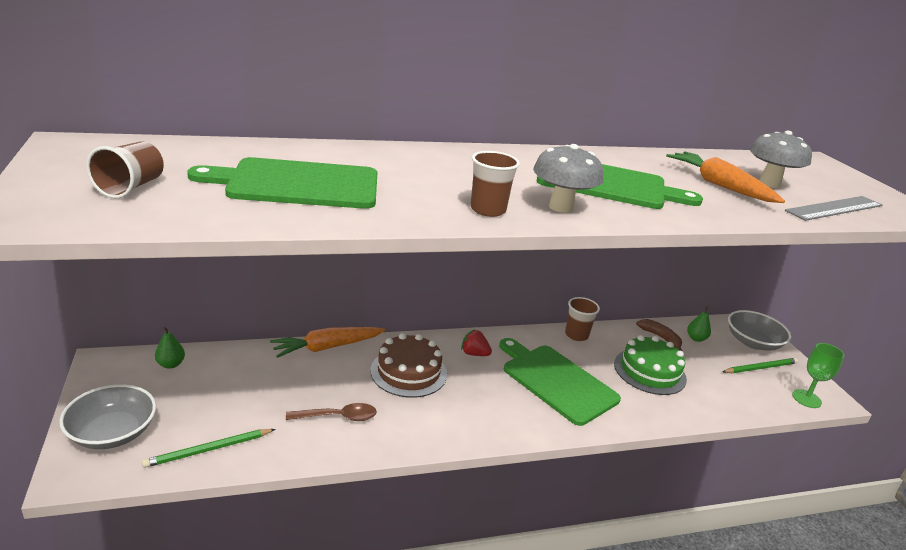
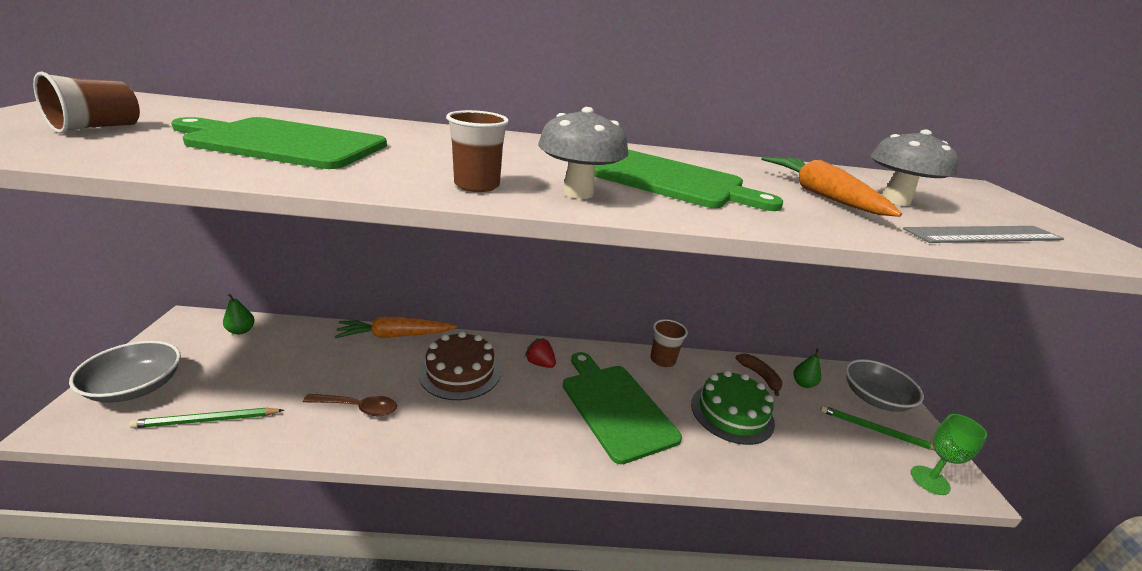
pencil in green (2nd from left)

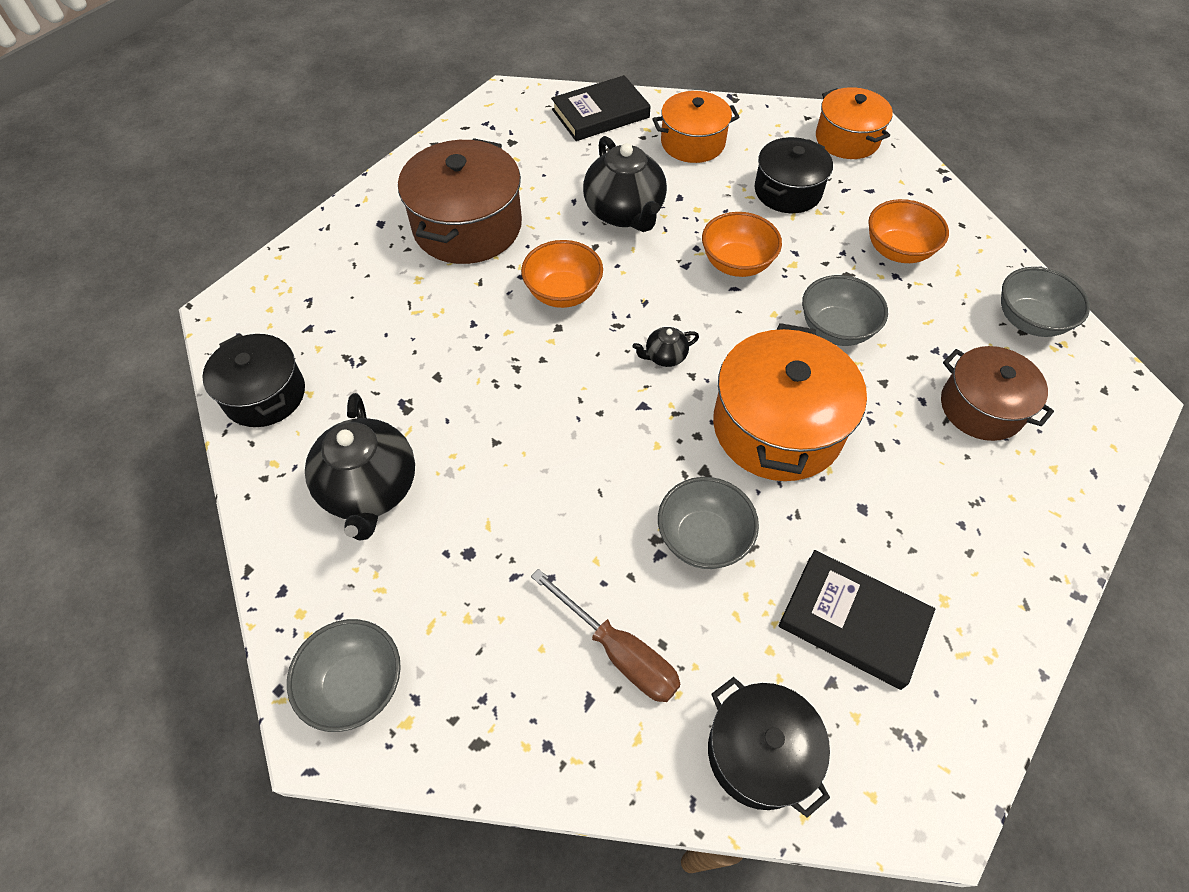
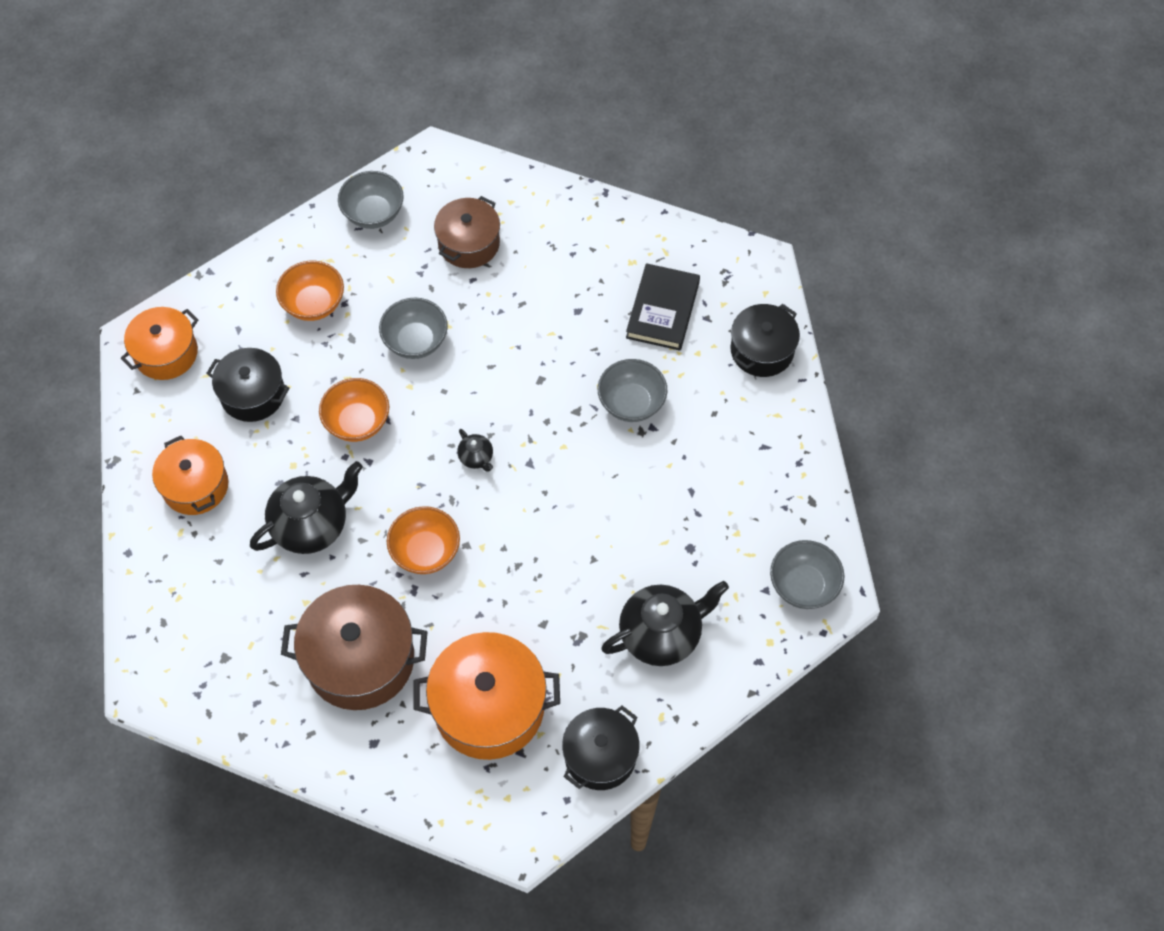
pot in orange (3rd from left)
screwdriver in brown
book in black (1st from left in the first image)

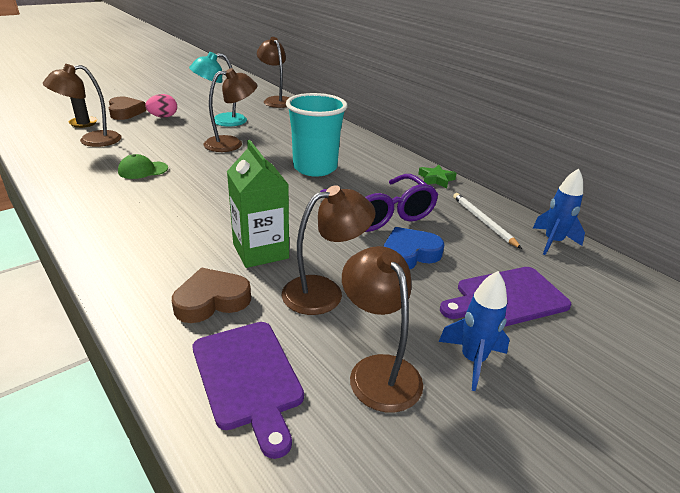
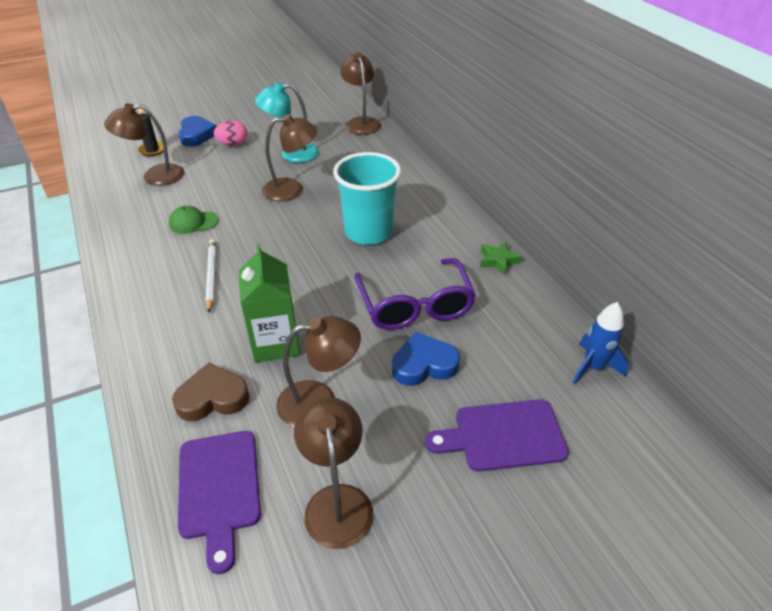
heart in blue (1st from left)
pencil in white
rocket in blue (1st from left in the first image)

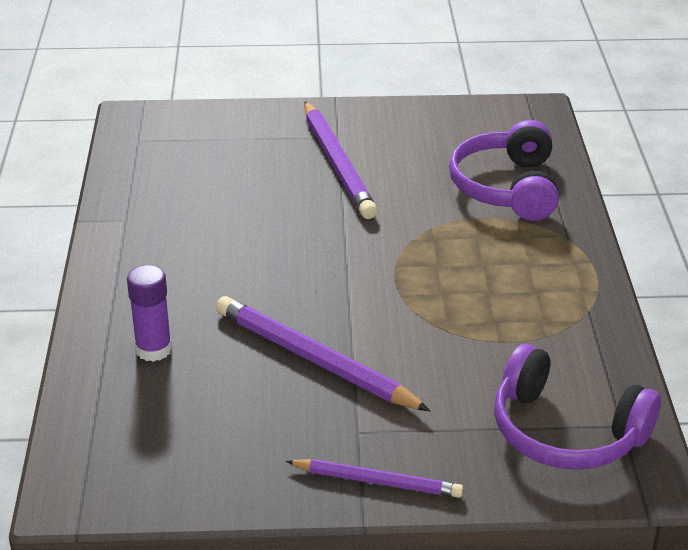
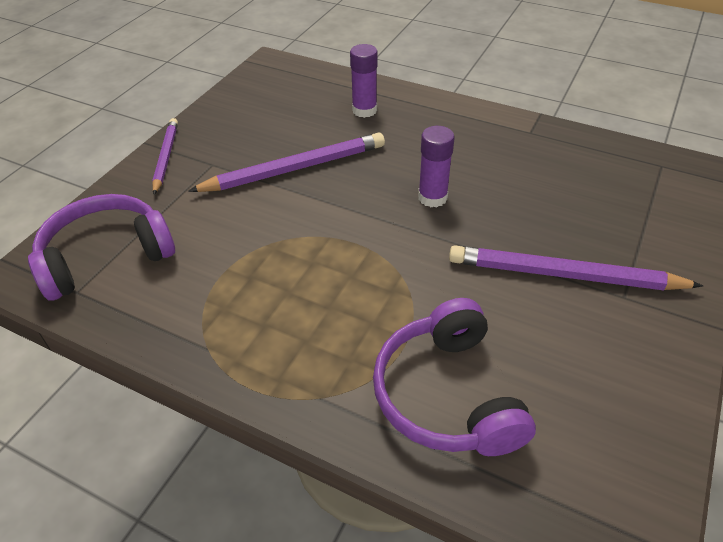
pencil in purple (1st from left)
headphones in purple (2nd from left)
glue stick in purple (2nd from left)

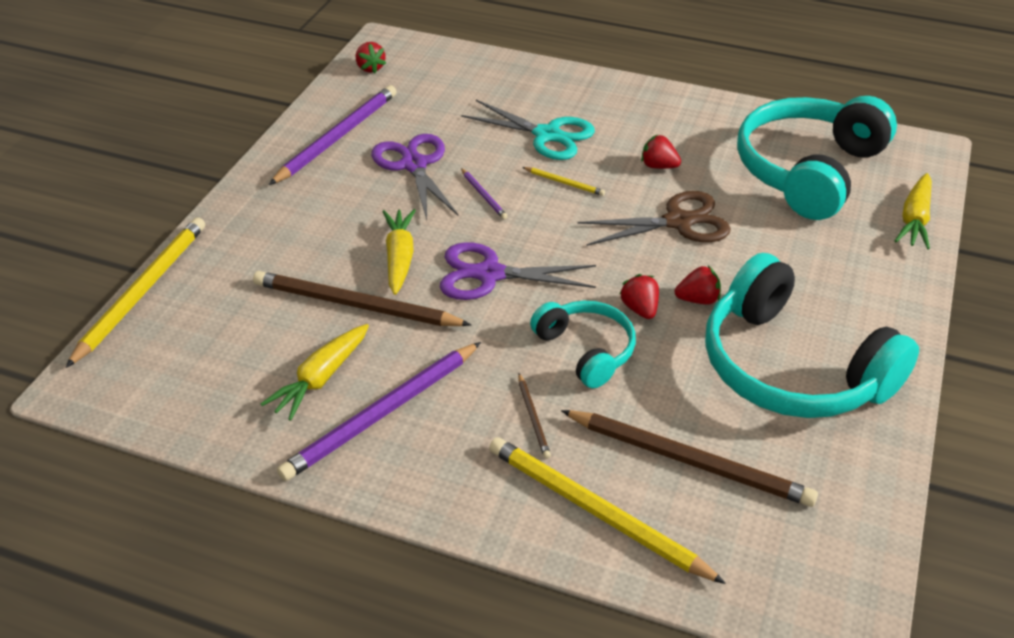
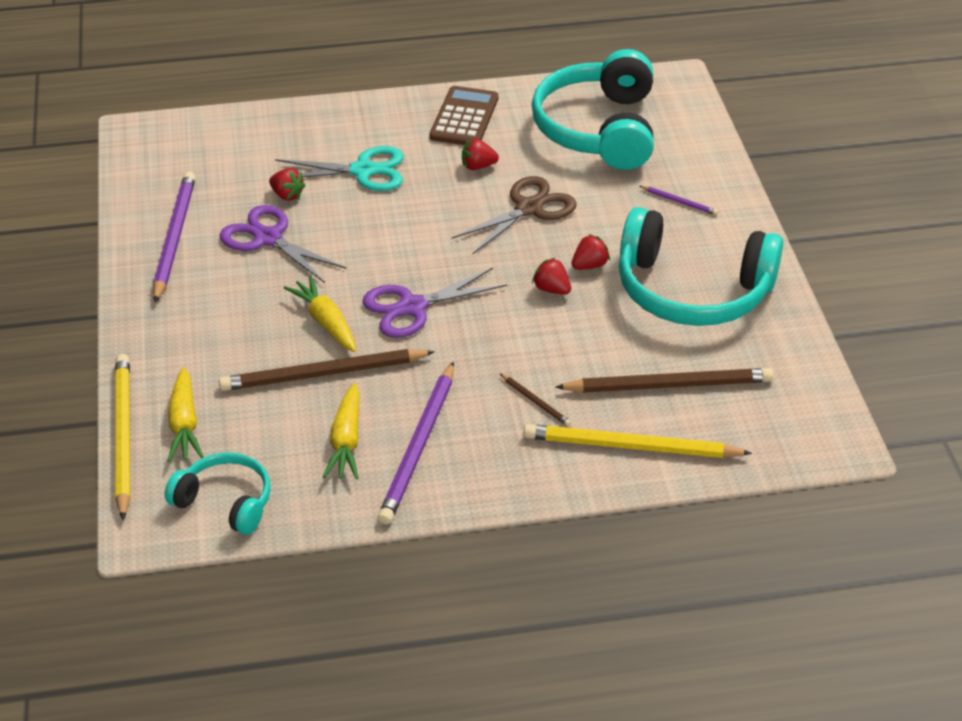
headphones in turquoise (1st from left)
carrot in yellow (1st from left)
strawberry in red (1st from left)
calculator in brown
pencil in purple (3rd from left)
pencil in yellow (2nd from left in the first image)

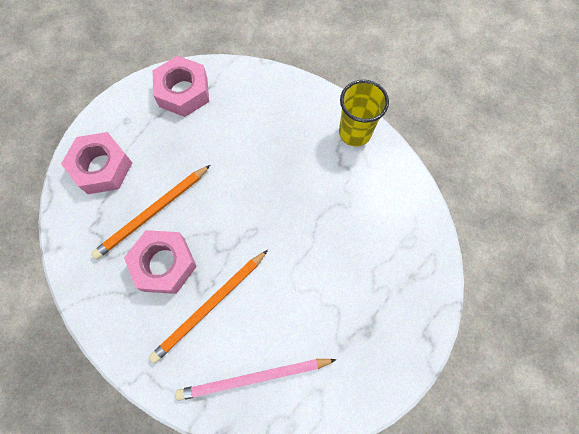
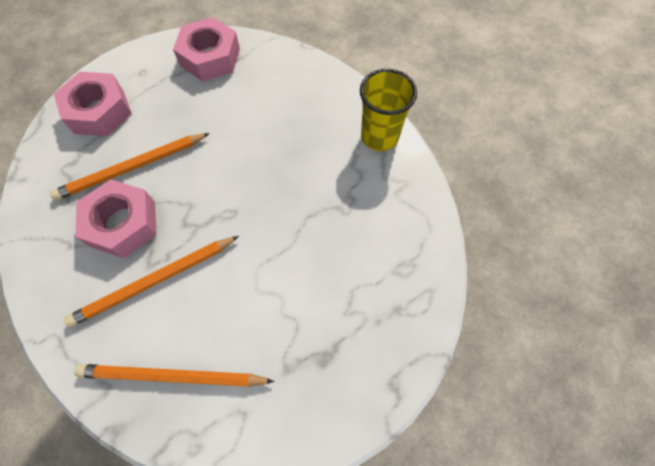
pencil in orange (3rd from left)

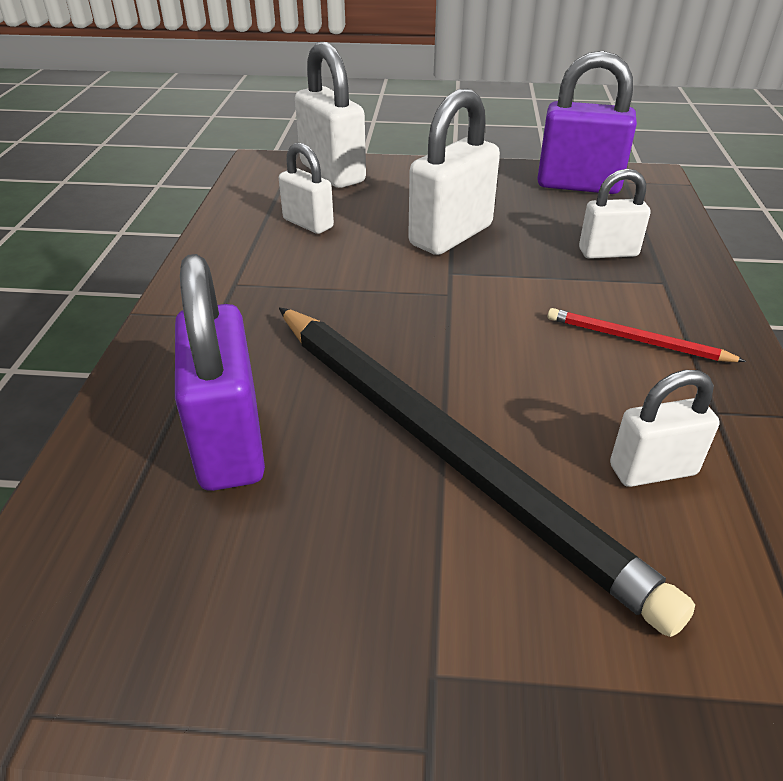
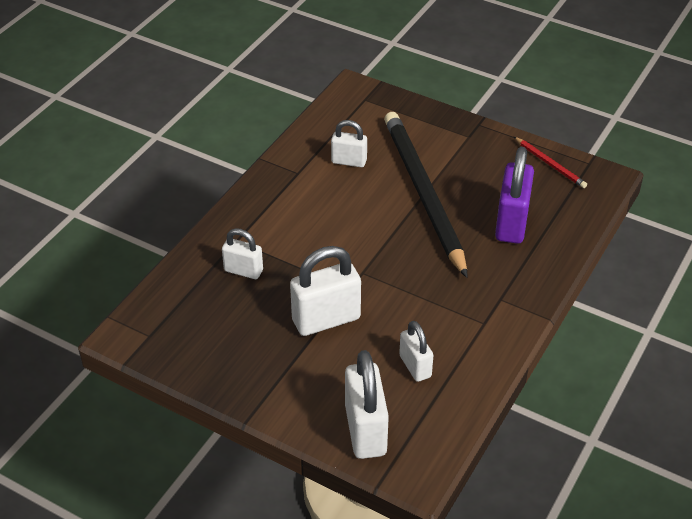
pencil in red
padlock in purple (2nd from left in the first image)

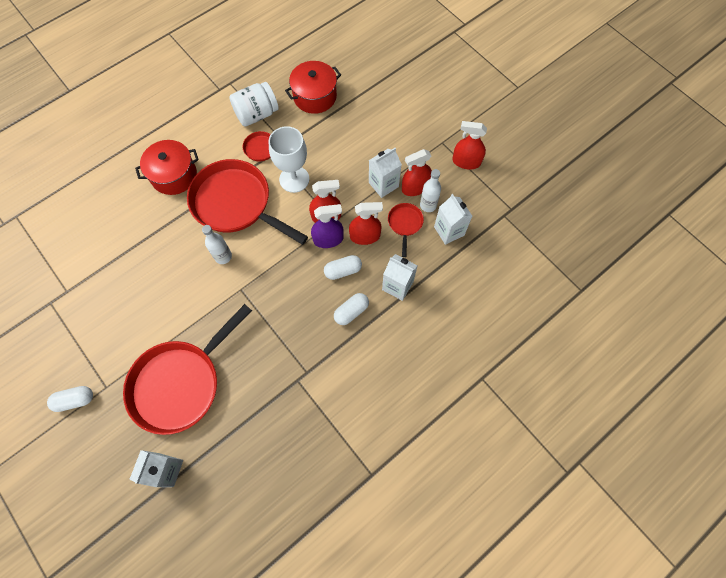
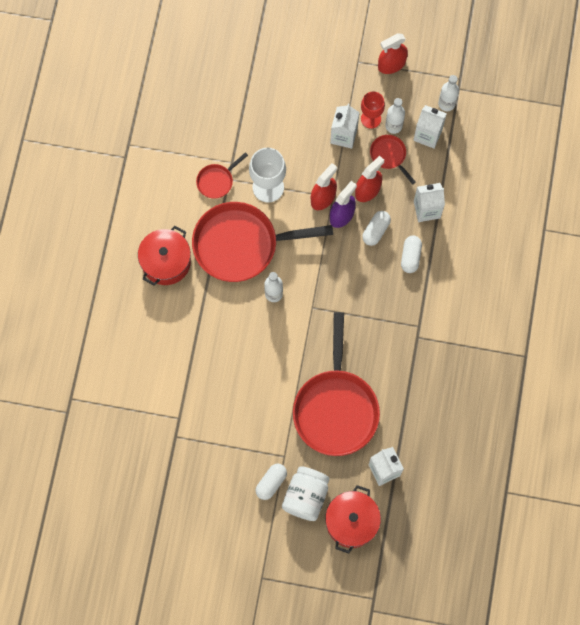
jar in white
pot in red (2nd from left)
goblet in red
bottle in white (3rd from left)

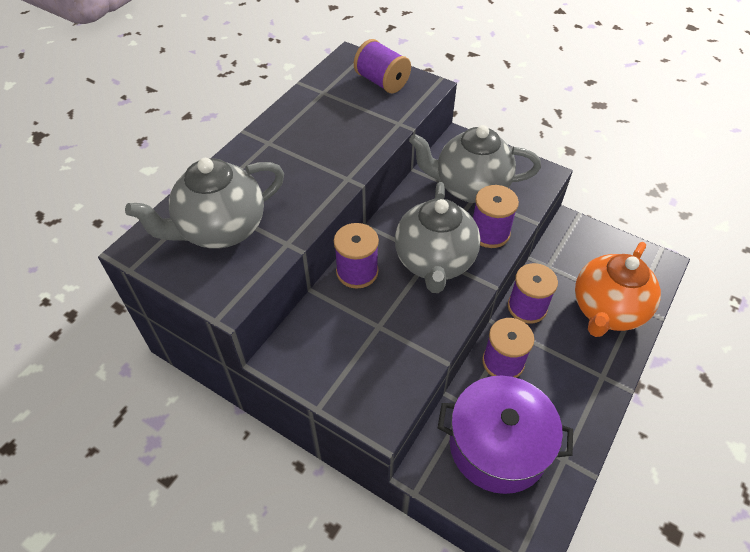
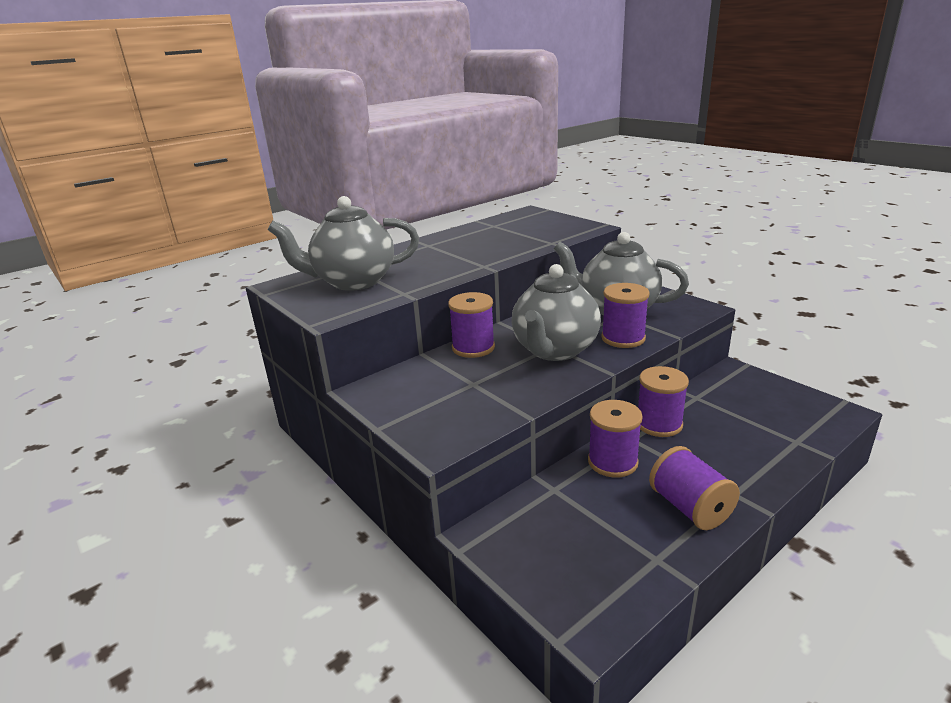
spool in purple (5th from left)
pot in purple
teapot in orange

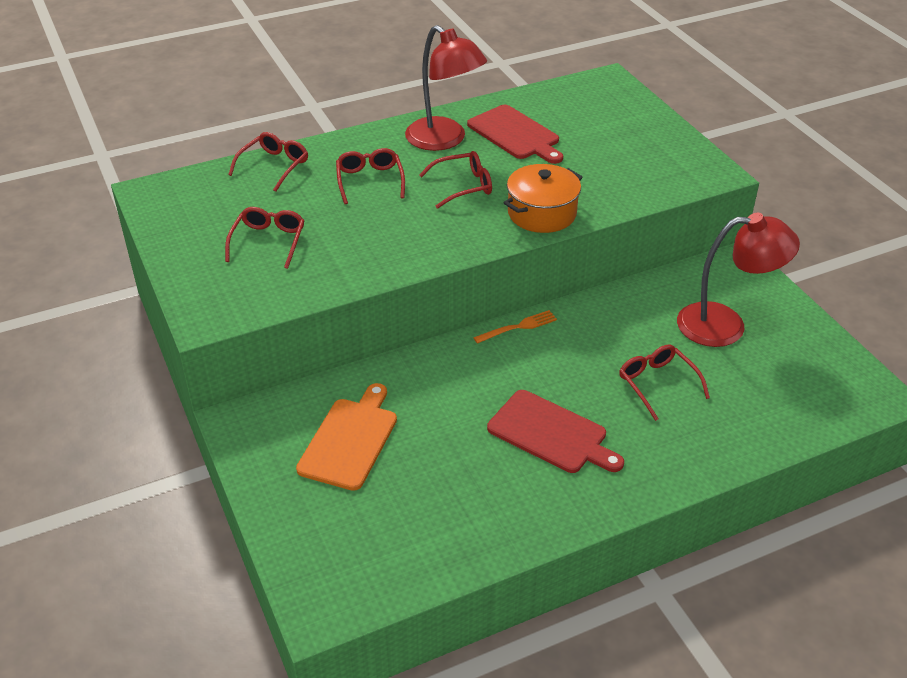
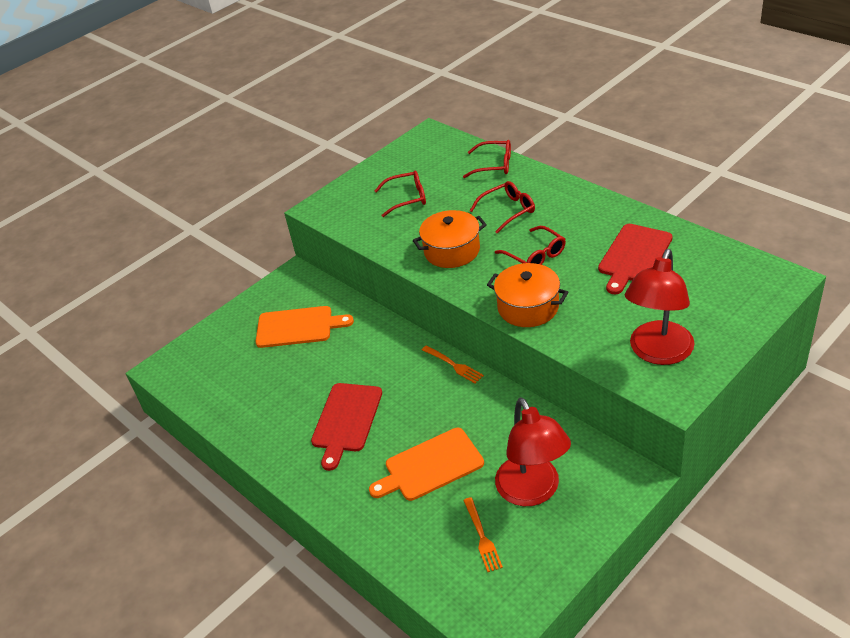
cutting board in orange (2nd from left)
pot in orange (1st from left)
fork in orange (2nd from left)
lamp in red (2nd from left)

